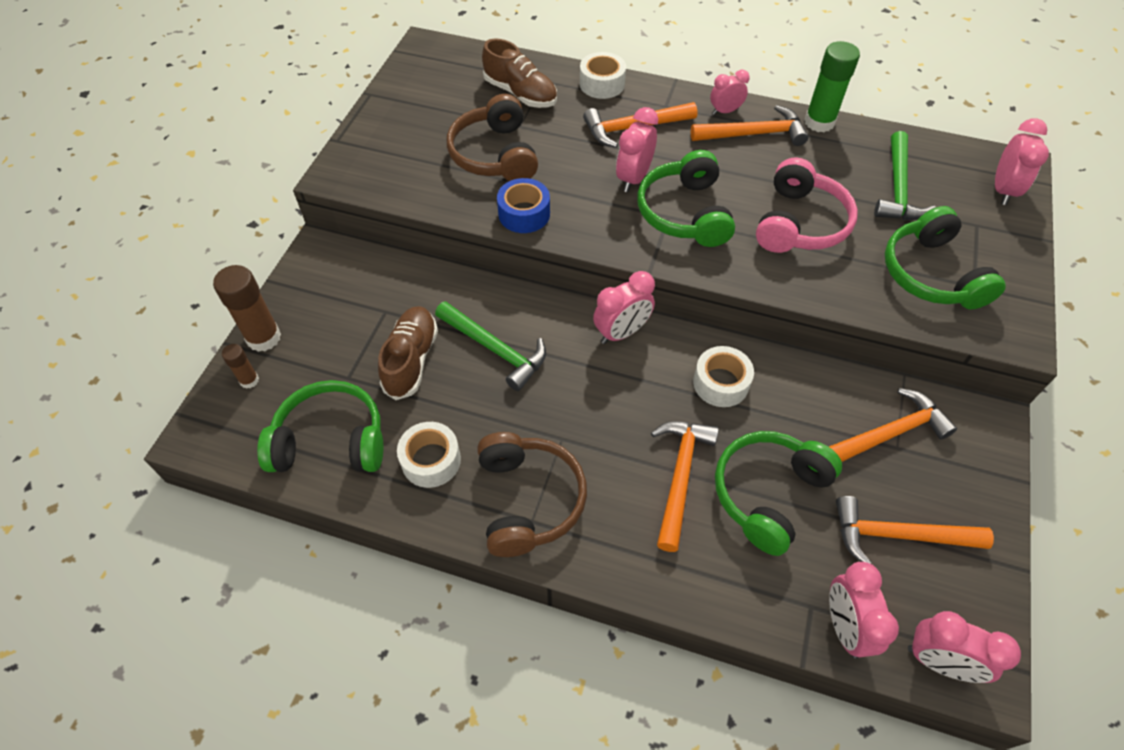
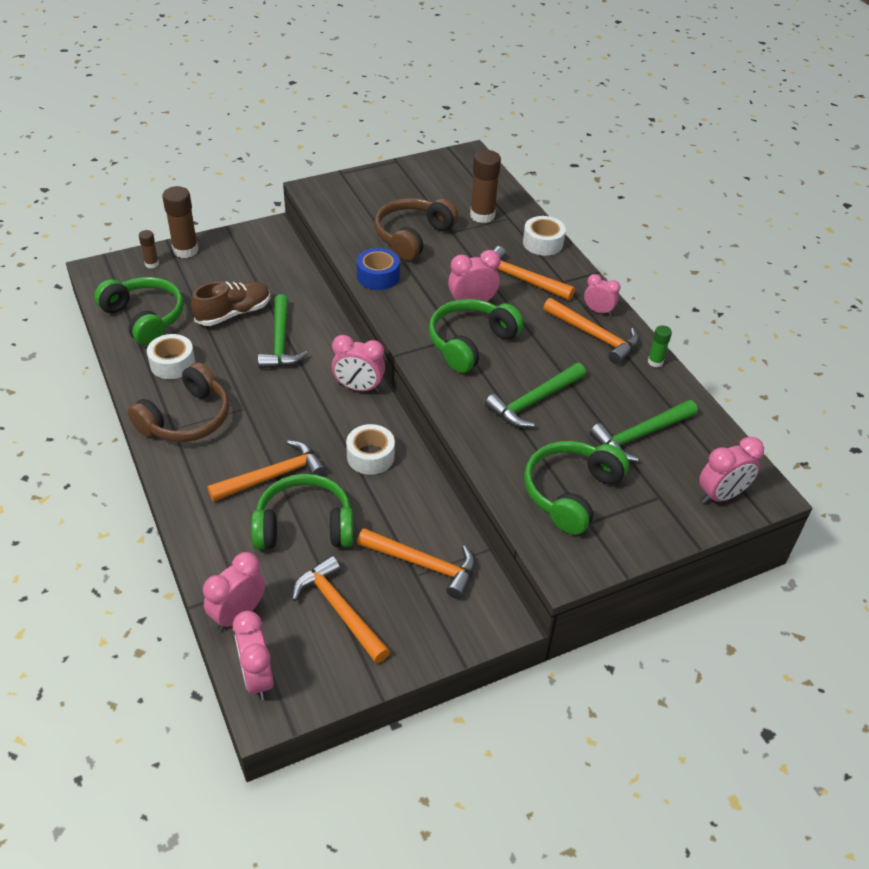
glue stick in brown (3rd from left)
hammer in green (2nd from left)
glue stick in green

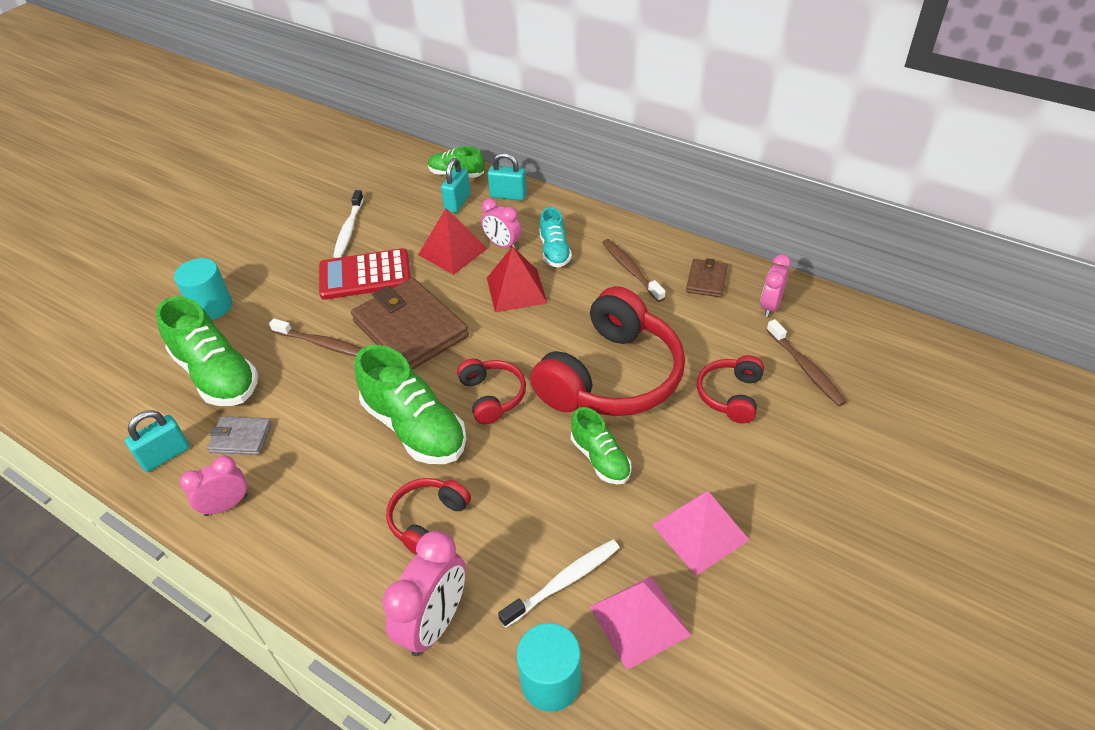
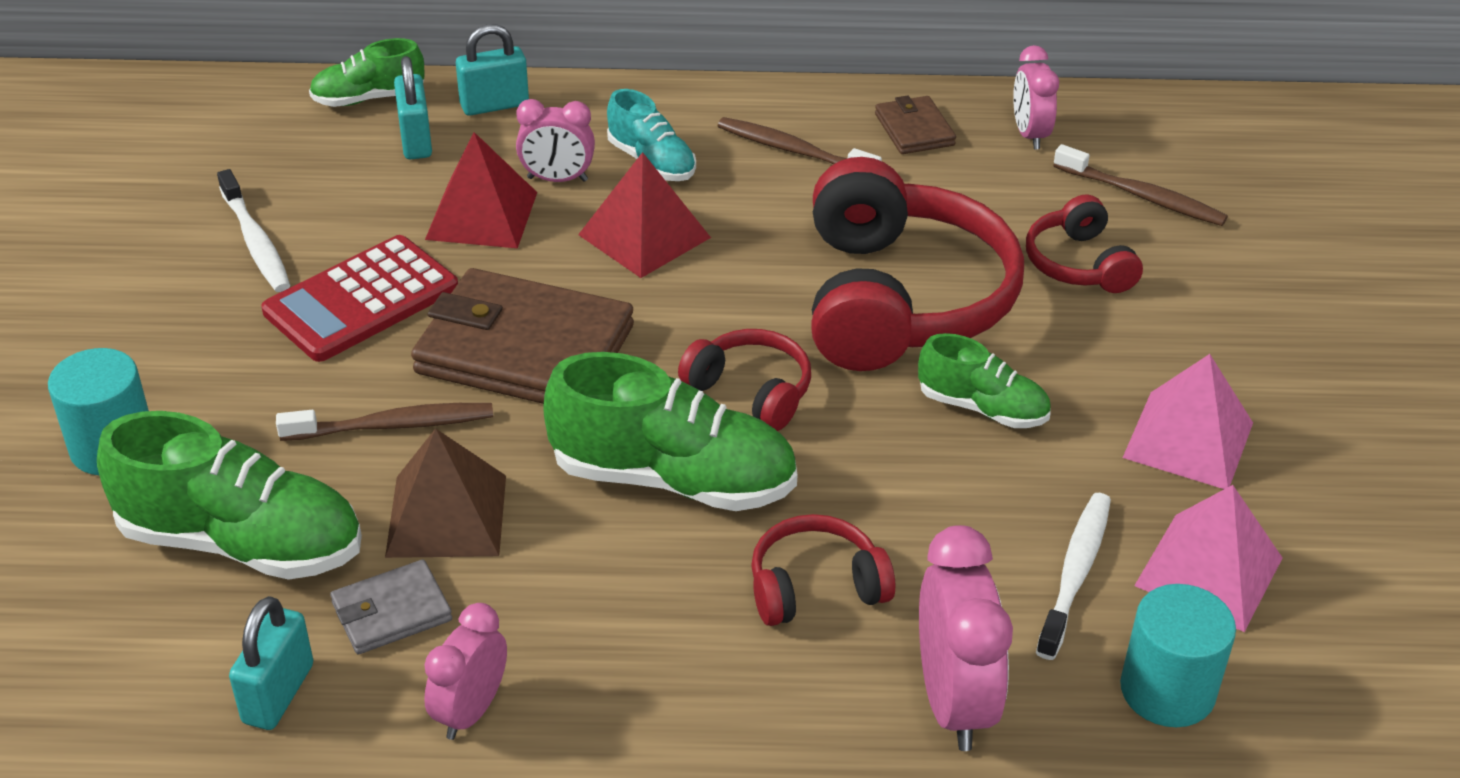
pyramid in brown
headphones in red (2nd from left)

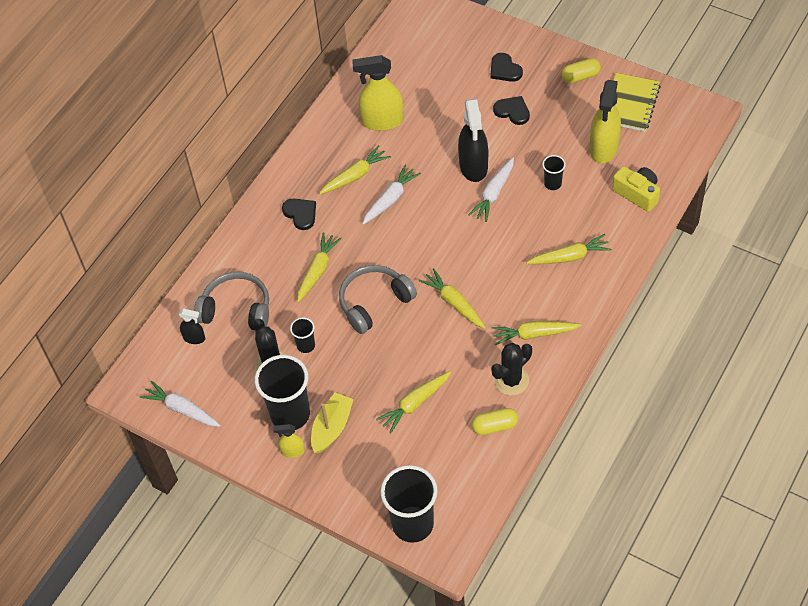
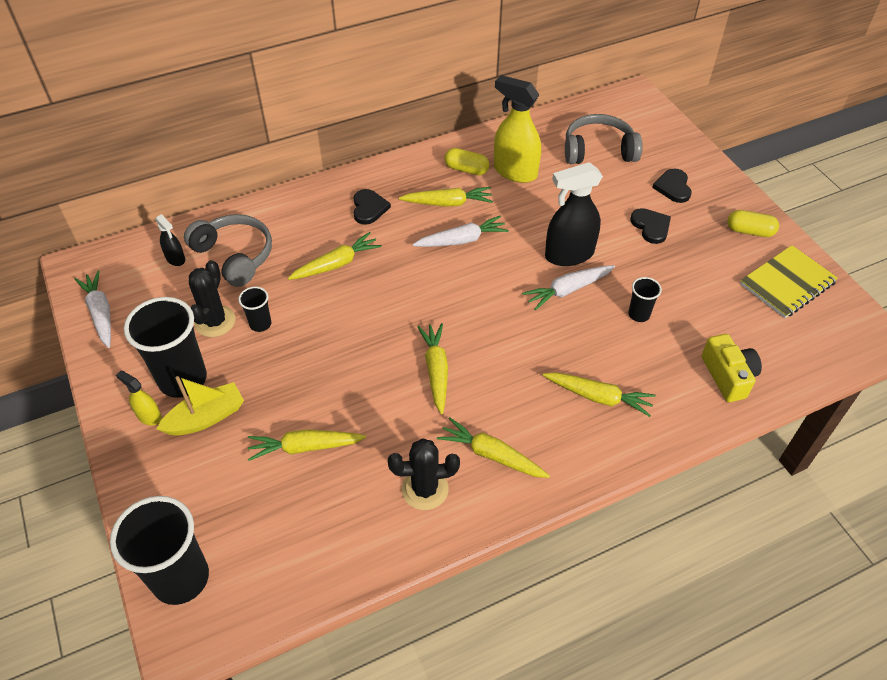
capsule in yellow (1st from left)
spray bottle in black (2nd from left)
headphones in grey (2nd from left)
spray bottle in yellow (3rd from left in the first image)

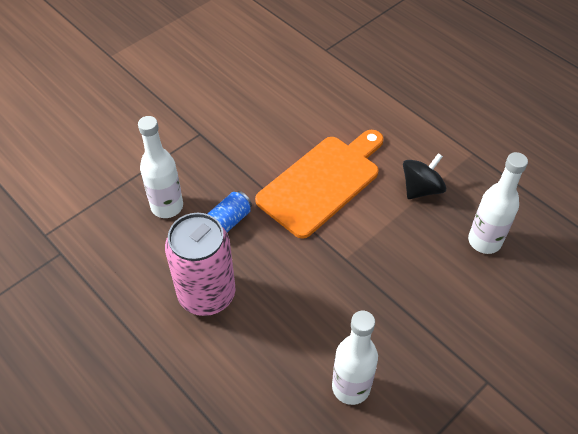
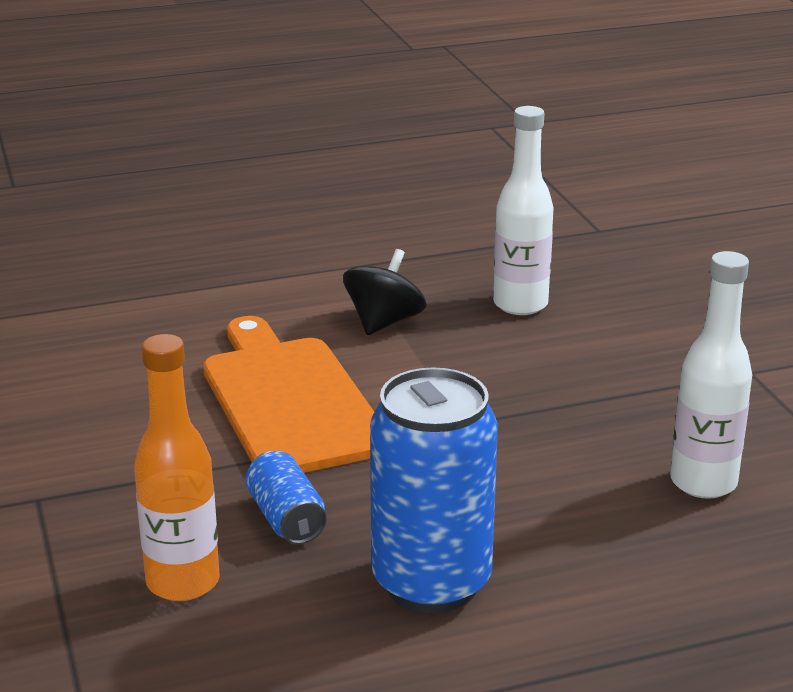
bottle in orange
spinning top in black
can in blue (2nd from left)

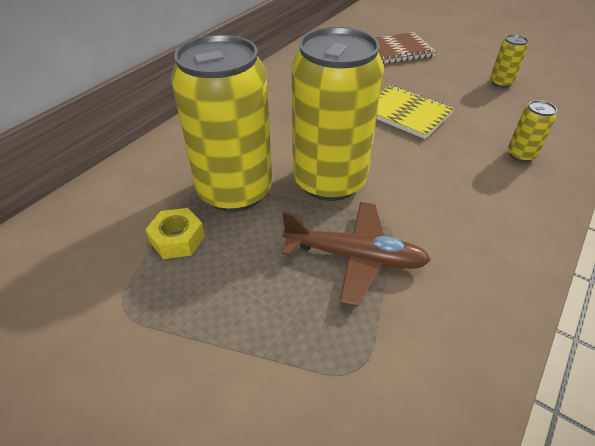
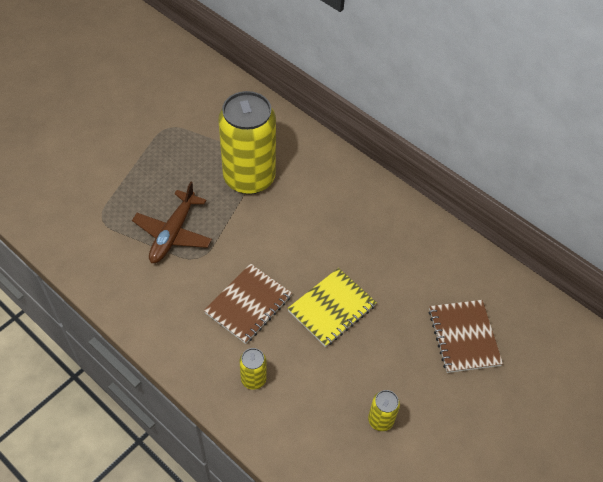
notebook in brown (1st from left)
nut in yellow
can in yellow (2nd from left in the first image)

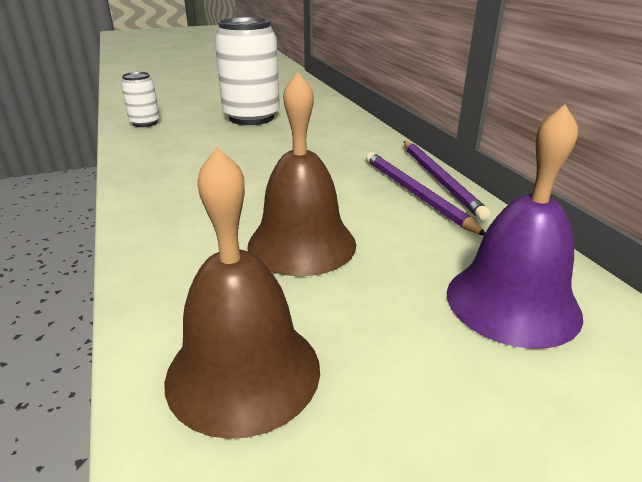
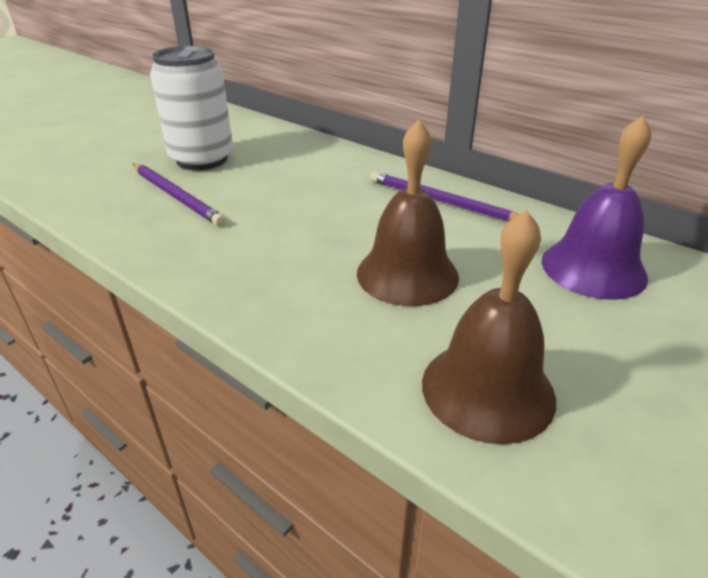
pencil in purple (1st from left)
can in white (1st from left in the first image)

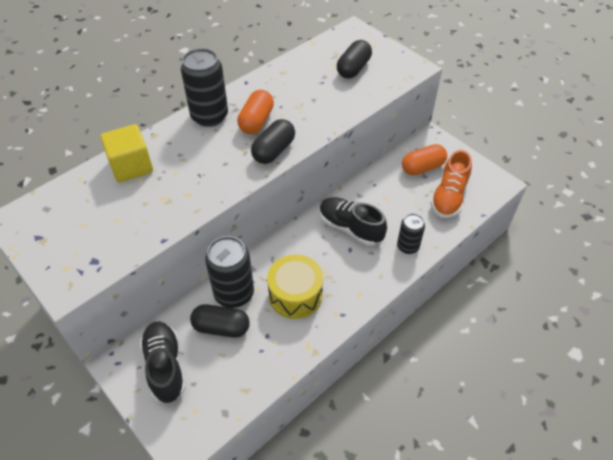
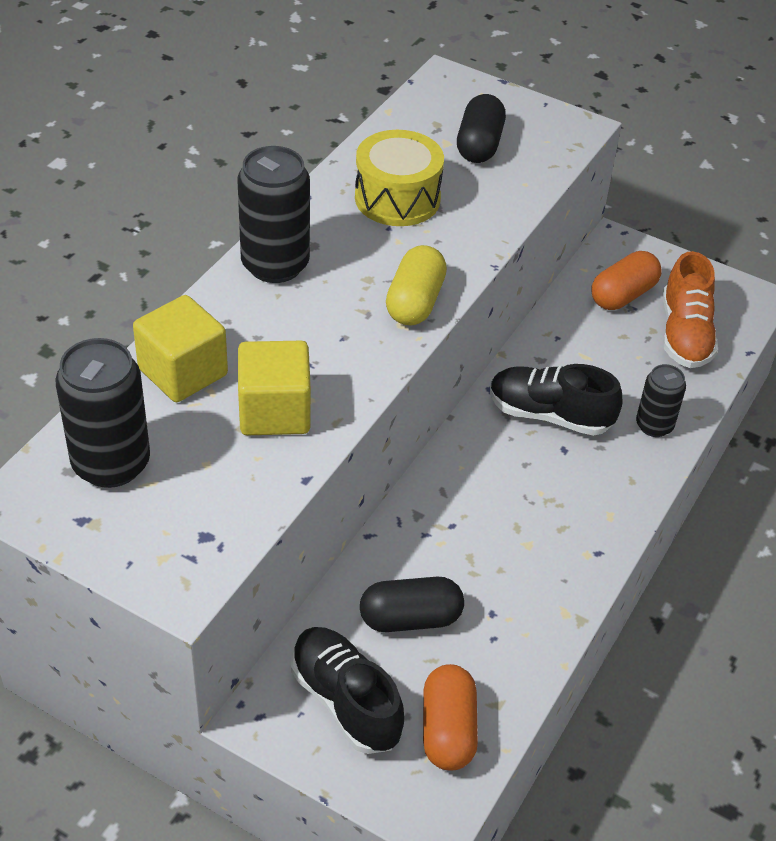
can in black (1st from left)
cube in yellow (2nd from left)
drum in yellow
capsule in yellow
capsule in orange (1st from left)

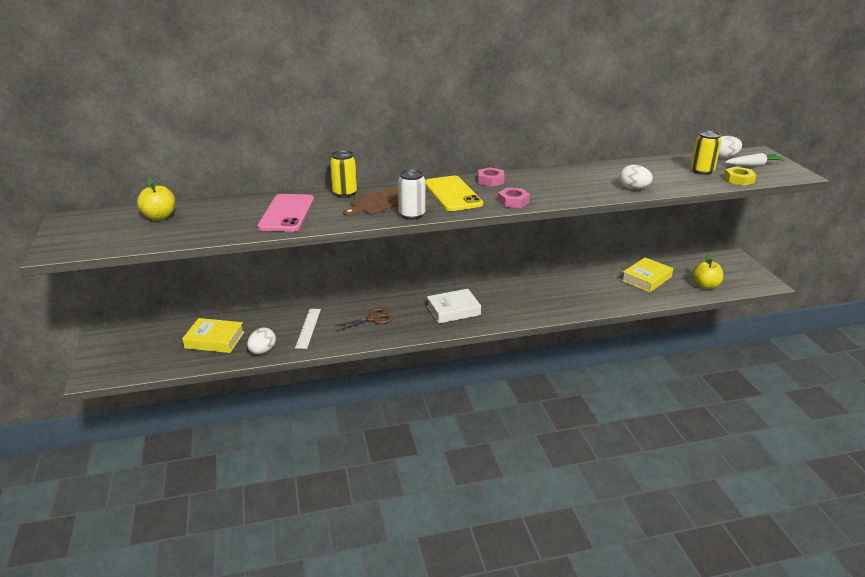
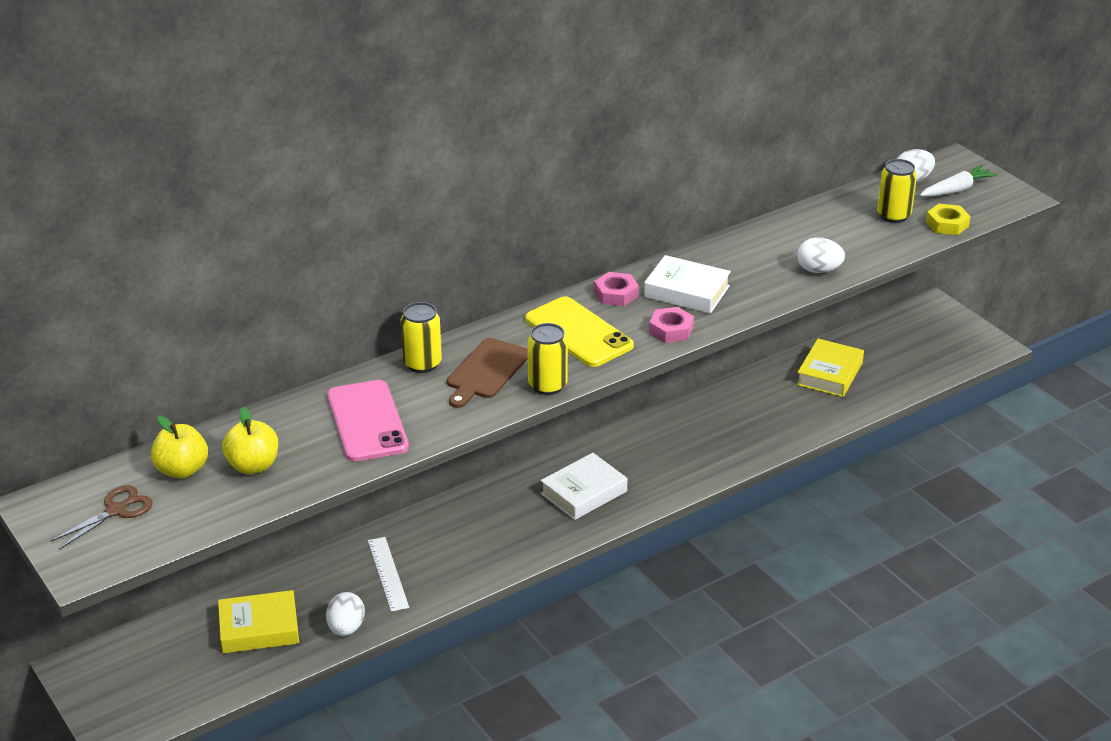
scissors in brown
apple in yellow (2nd from left)
can in yellow (2nd from left)
book in white (2nd from left)

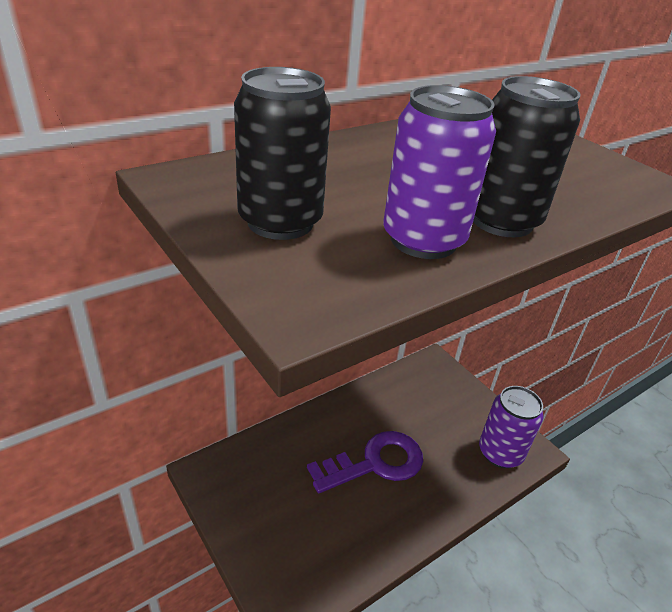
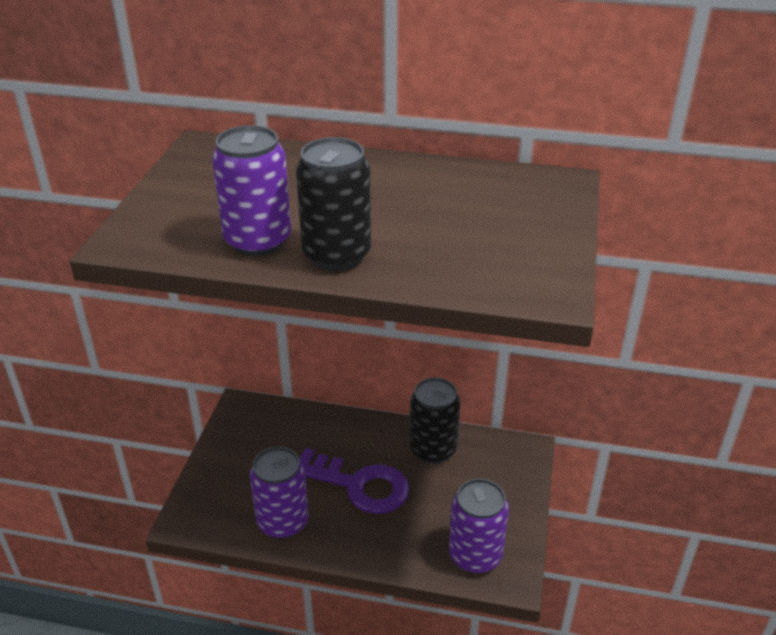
can in purple (2nd from left)
can in black (2nd from left)

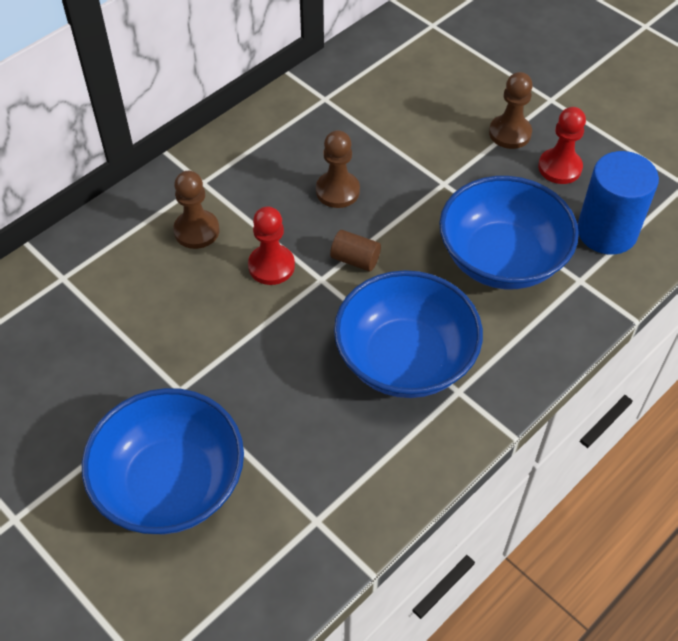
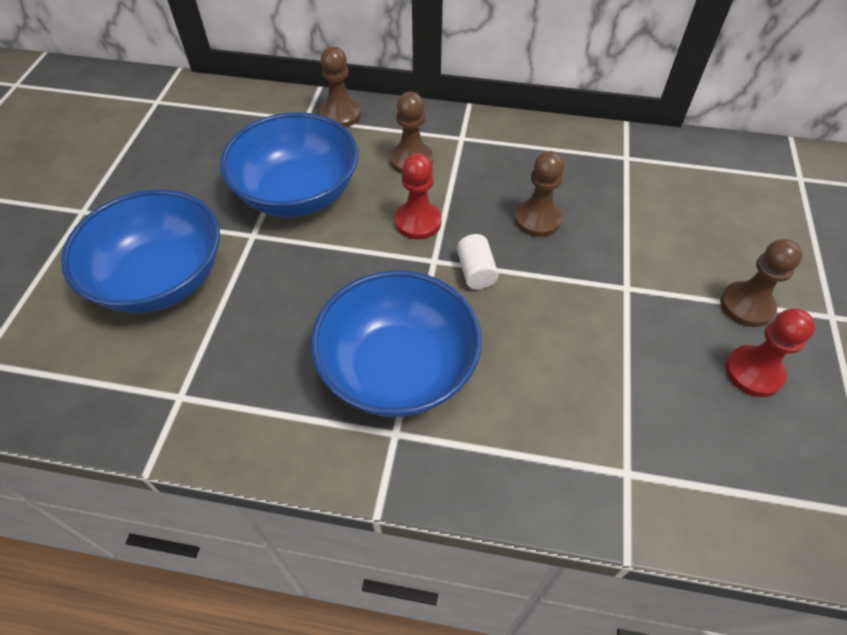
bowl in blue (2nd from left)
pawn in brown (1st from left)
cylinder in white
cylinder in blue

